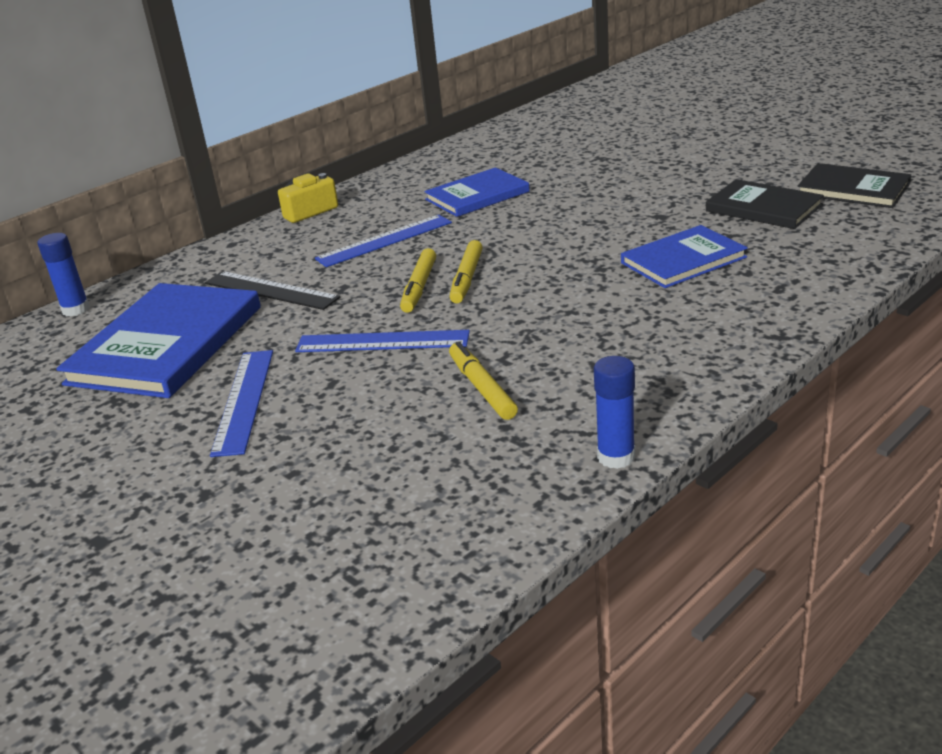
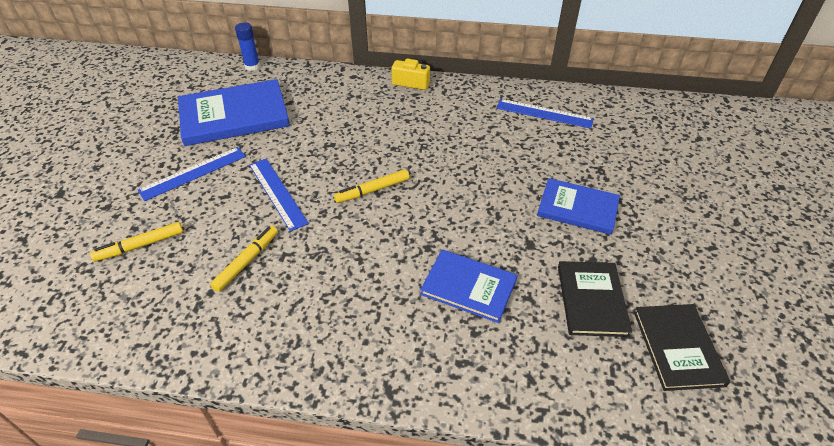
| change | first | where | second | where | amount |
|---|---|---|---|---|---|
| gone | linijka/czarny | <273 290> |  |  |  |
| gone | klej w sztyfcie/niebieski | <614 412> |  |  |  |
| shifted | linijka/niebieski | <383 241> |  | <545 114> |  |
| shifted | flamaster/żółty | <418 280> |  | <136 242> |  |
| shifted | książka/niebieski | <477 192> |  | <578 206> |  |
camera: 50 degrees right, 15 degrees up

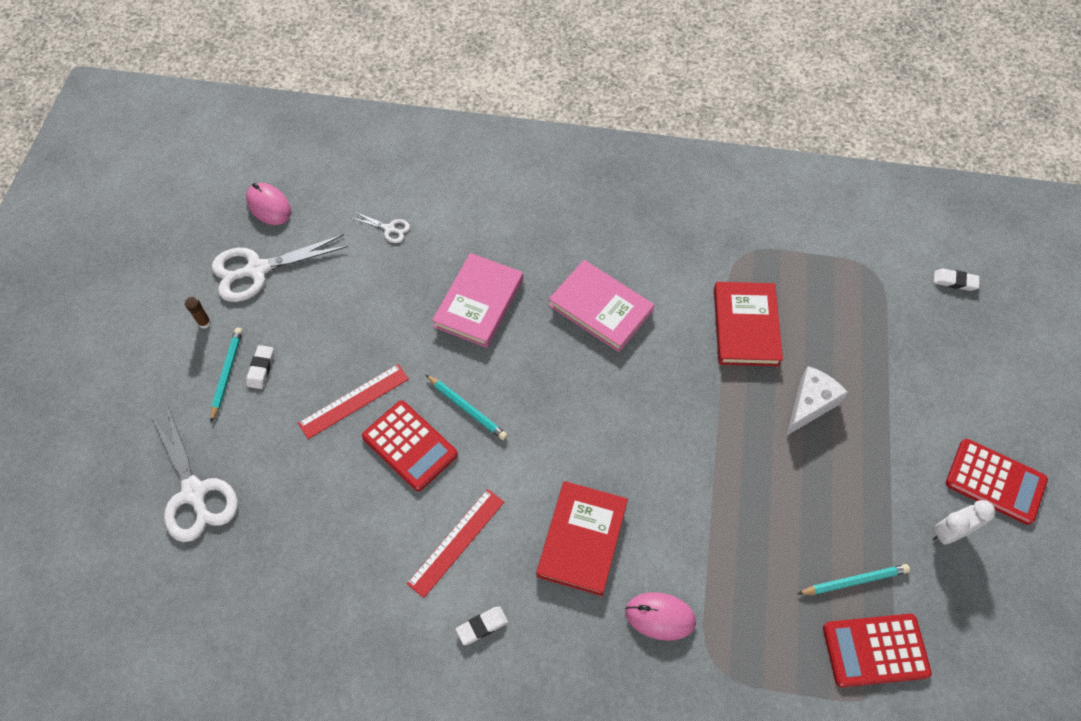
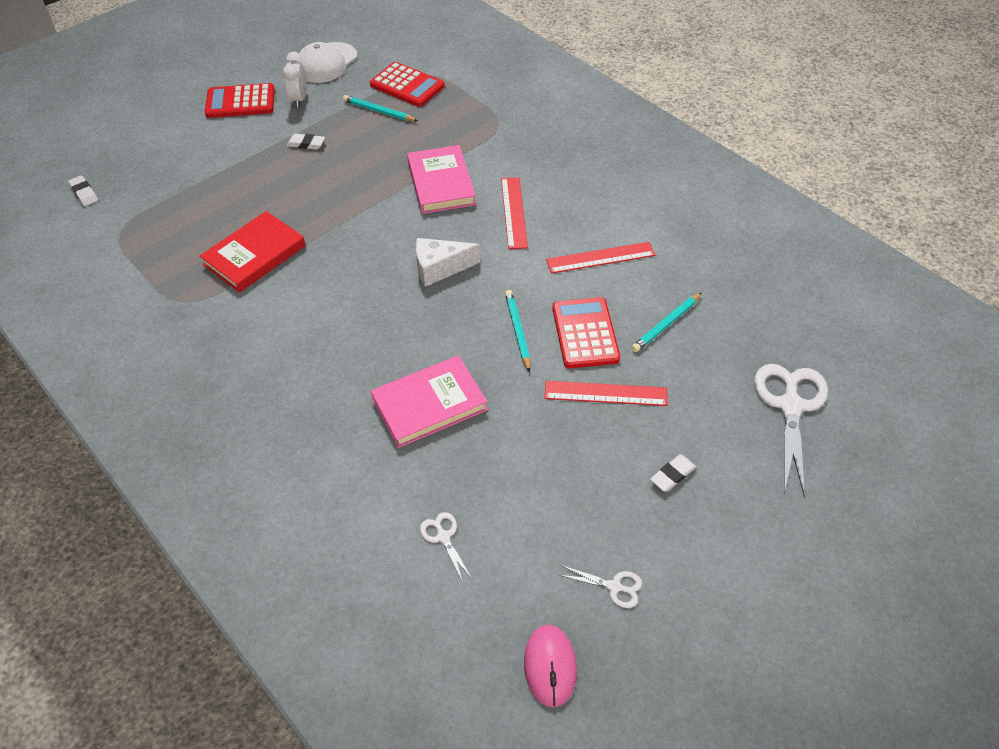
| change | first | where | second | where | amount |
|---|---|---|---|---|---|
| gone | klej w sztyfcie/brązowy | <198 313> |  |  |  |
| gone | myszka/różowy | <660 616> |  |  |  |
| new |  |  | czapka/biały | <326 62> |  |
| shifted | ołówek/turkusowy | <226 374> |  | <666 322> |  |
| shifted | gumka do mazania/biały | <482 625> |  | <306 141> |  |
| shifted | książka/różowy | <601 306> |  | <441 179> |  |
| shifted | ser/biały | <817 400> |  | <448 262> |  |
| swapped | książka/czerwony | <582 538> | linijka/czerwony | <514 213> |  |
| rotated | budzik/biały | <964 522> |  | <295 79> | 75 degrees clockwise |
| rotated | kalkulator/czerwony | <997 482> |  | <240 100> | 75 degrees counterclockwise |
| scaled | nożyczki/biały | <280 268> |  | <601 586> | x0.47 |
camera: 140 degrees left, 10 degrees down

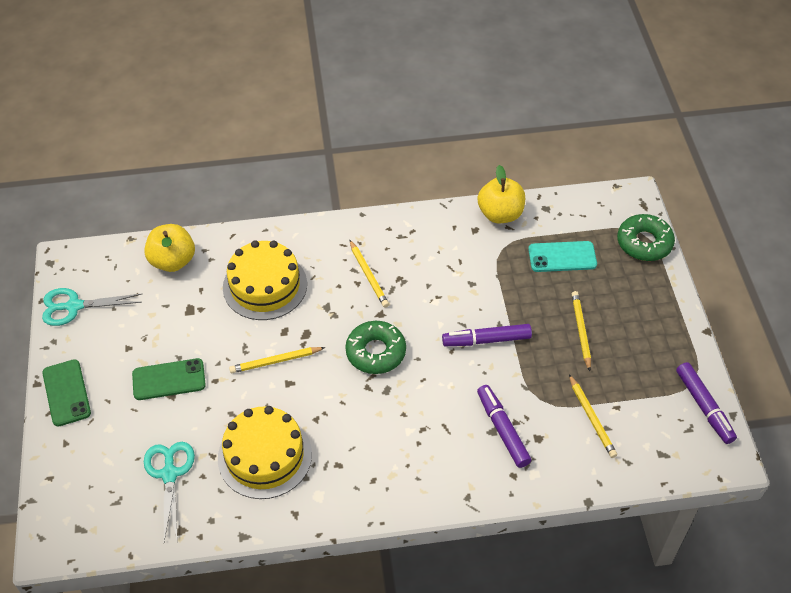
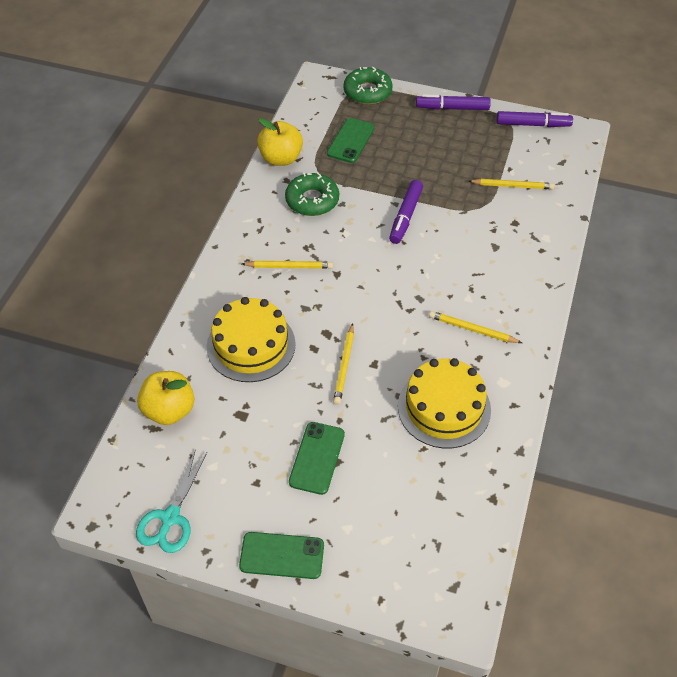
| change | first | where | second | where | amount |
|---|---|---|---|---|---|
| gone | nożyczki/turkusowy | <169 492> |  |  |  |
| shifted | donut/zielony | <375 347> |  | <312 194> |  |
| shifted | flamaster/fioletowy | <504 426> |  | <453 102> |  |
| shifted | ołówek/żółty | <581 331> |  | <475 327> |  |
| repainted | telefon/turkusowy | <562 256> | telefon/zielony | <351 140> |  |
camera: 65 degrees left, 0 degrees up

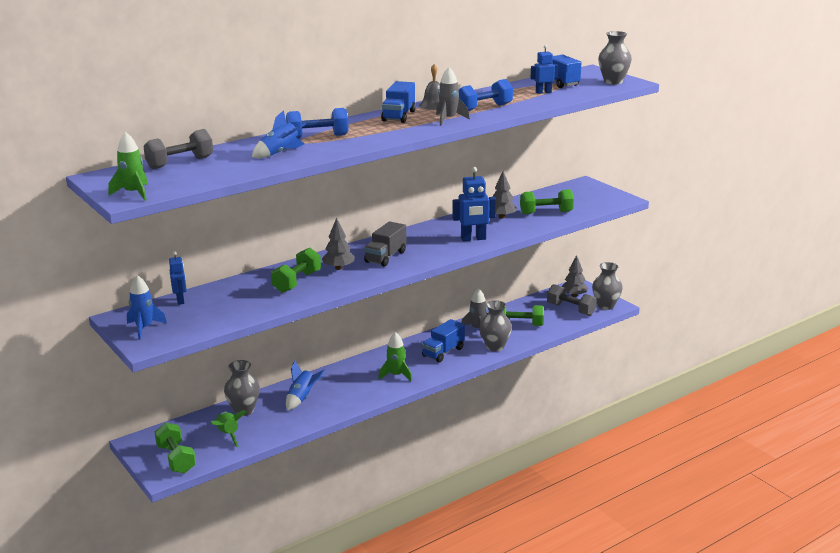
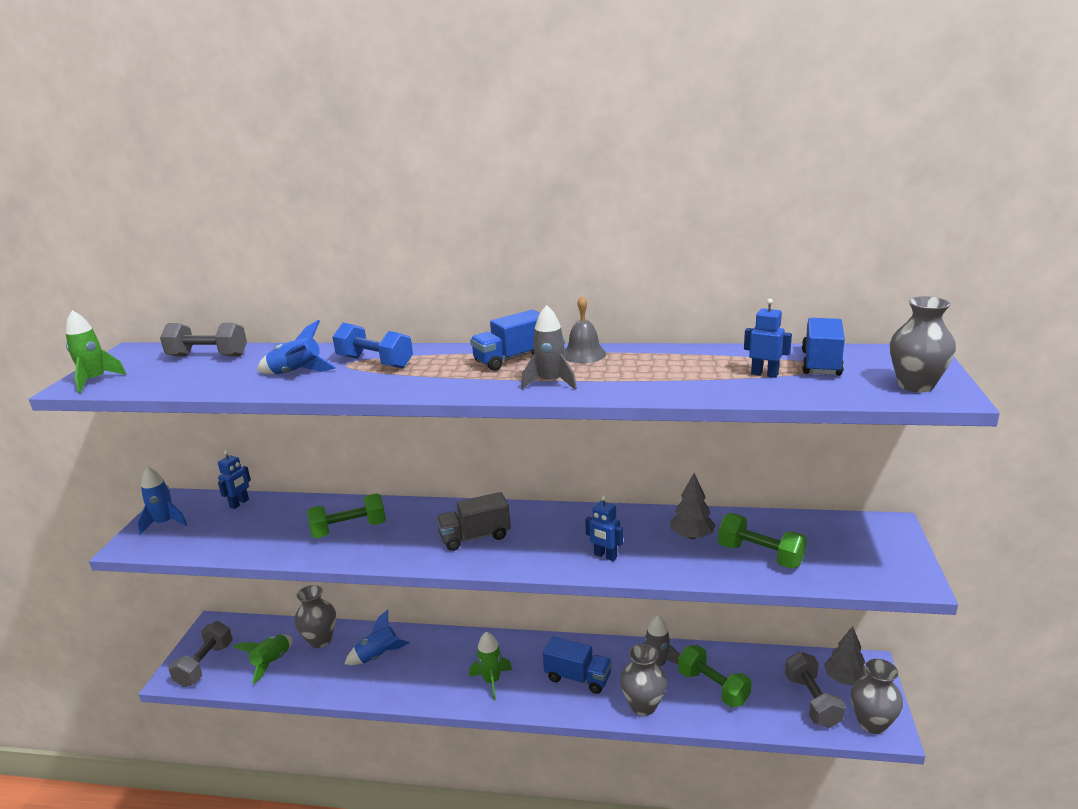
| change | first | where | second | where | amount |
|---|---|---|---|---|---|
| gone | drzewko/szary | <338 243> |  |  |  |
| gone | hantel/niebieski | <486 95> |  |  |  |
| repainted | hantel/zielony | <175 448> | hantel/szary | <201 654> |  |
| rotated | ciężarówka/niebieski | <443 341> |  | <577 665> | 150 degrees counterclockwise |
| scaled | robot/niebieski | <474 204> |  | <604 528> | x0.63 |
camera: 45 degrees right, 0 degrees up

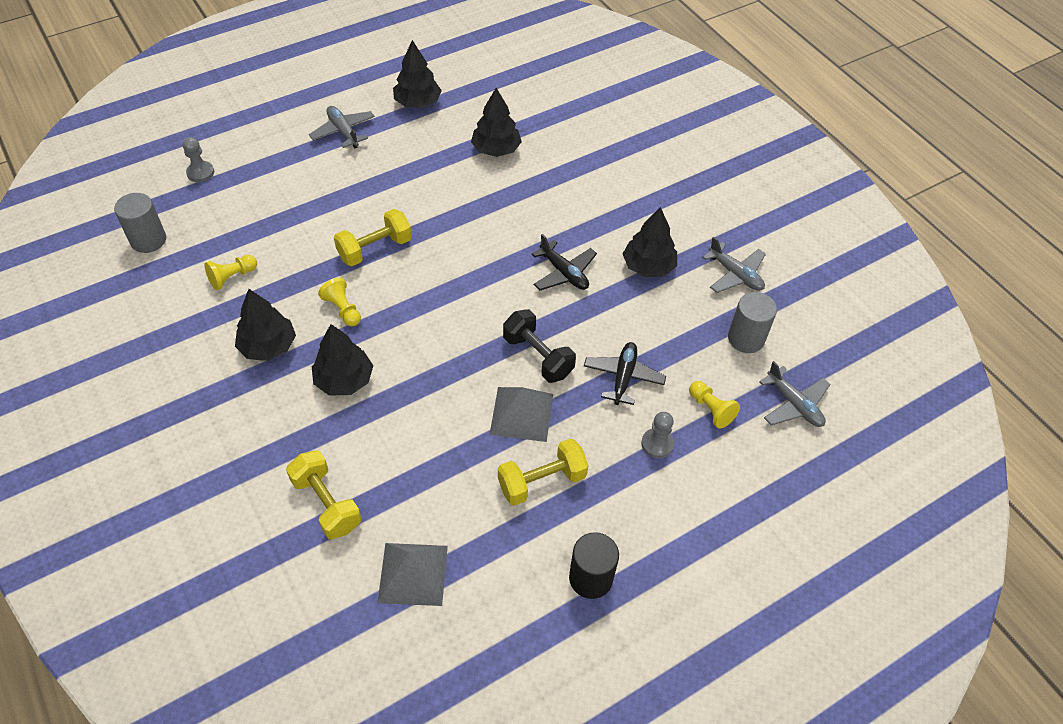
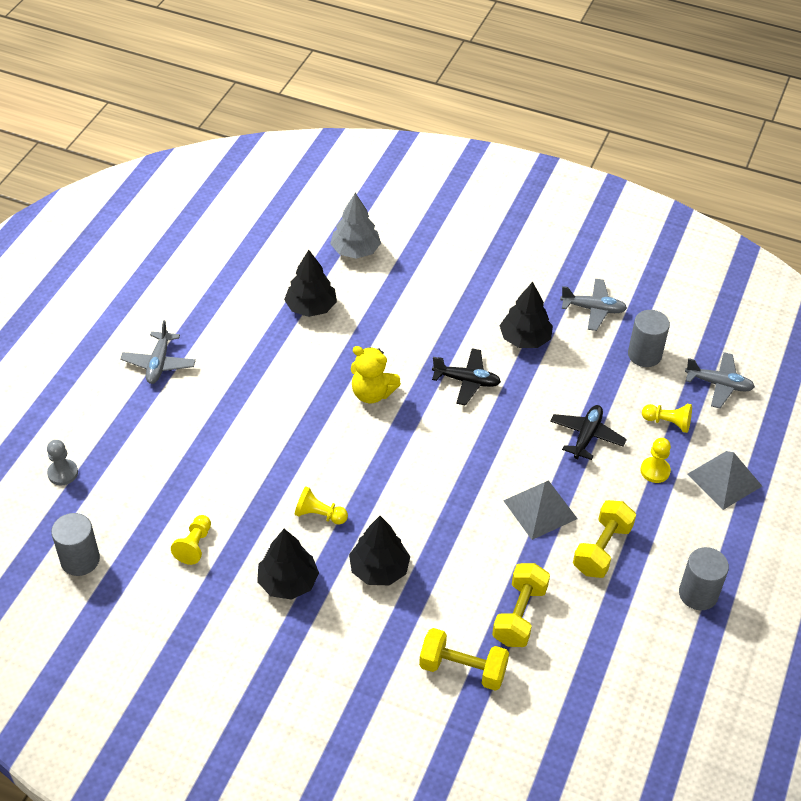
| change | first | where | second | where | amount |
|---|---|---|---|---|---|
| gone | drzewko/czarny | <417 74> |  |  |  |
| gone | hantel/czarny | <539 346> |  |  |  |
| new |  |  | drzewko/szary | <355 226> |  |
| new |  |  | miś/żółty | <376 374> |  |
| shifted | hantel/żółty | <373 237> |  | <521 605> |  |
| shifted | piramida/szary | <412 574> |  | <725 480> |  |
| repainted | walec/czarny | <594 565> | walec/szary | <704 578> |  |
| repainted | pionek/szary | <657 435> | pionek/żółty | <655 460> |  |
| rotated | samolot/szary | <342 127> |  | <158 352> | 105 degrees counterclockwise |
| rotated | samolot/czarny | <625 373> |  | <588 432> | 45 degrees clockwise |
camera: 35 degrees left, 5 degrees down

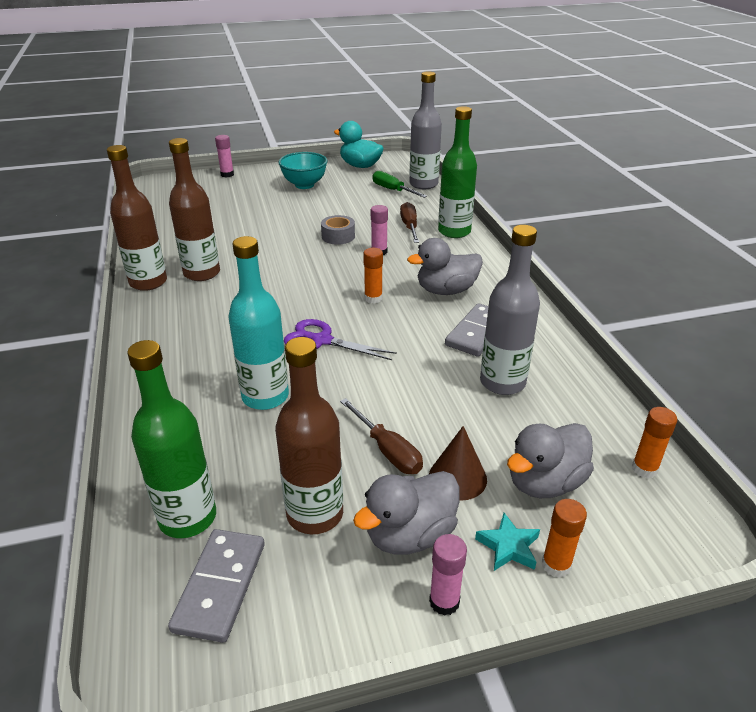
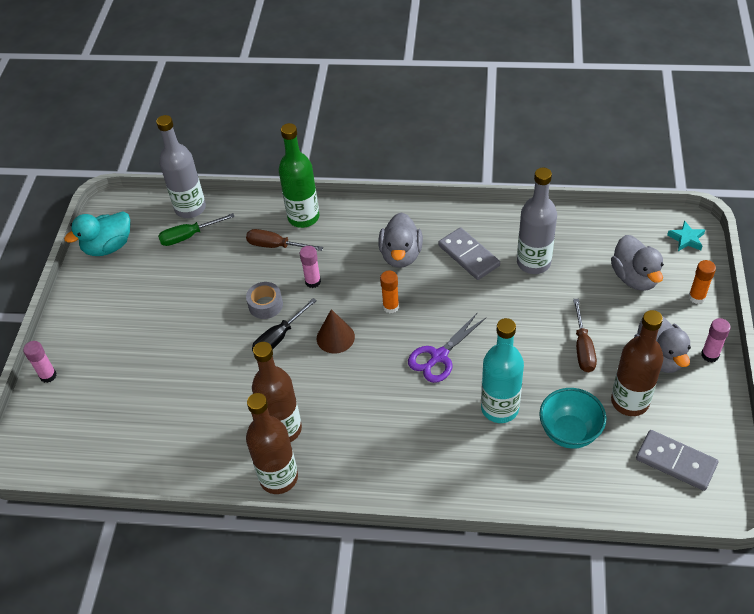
| change | first | where | second | where | amount |
|---|---|---|---|---|---|
| gone | butelka/zielony | <171 439> |  |  |  |
| gone | klej w sztyfcie/pomarańczowy | <654 442> |  |  |  |
| new |  |  | śrubokręt/czarny | <284 324> |  |
| shifted | miska/turkusowy | <303 170> |  | <572 418> |  |
| shifted | stożek/brązowy | <458 463> |  | <336 331> |  |
| shifted | gwiazda/turkusowy | <507 542> |  | <686 235> |  |
| rotated | śrubokręt/brązowy | <381 436> |  | <585 335> | 105 degrees clockwise |
camera: 65 degrees left, 15 degrees up

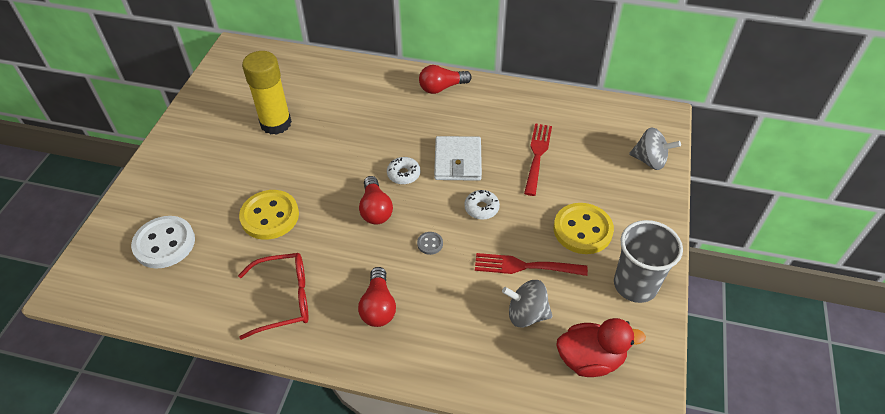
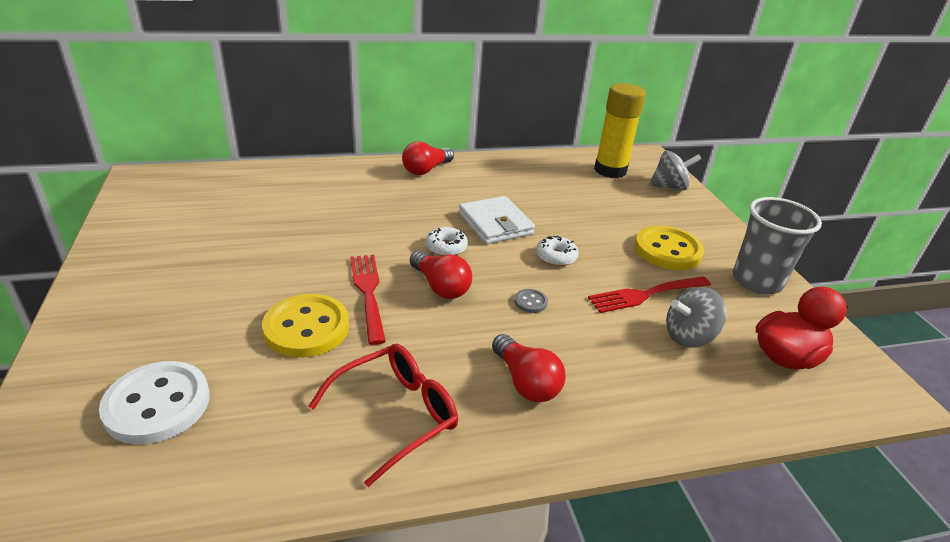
| change | first | where | second | where | amount |
|---|---|---|---|---|---|
| shifted | klej w sztyfcie/żółty | <267 93> |  | <620 130> |  |
| shifted | widelec/czerwony | <538 160> |  | <368 300> |  |
camera: 30 degrees left, 15 degrees down

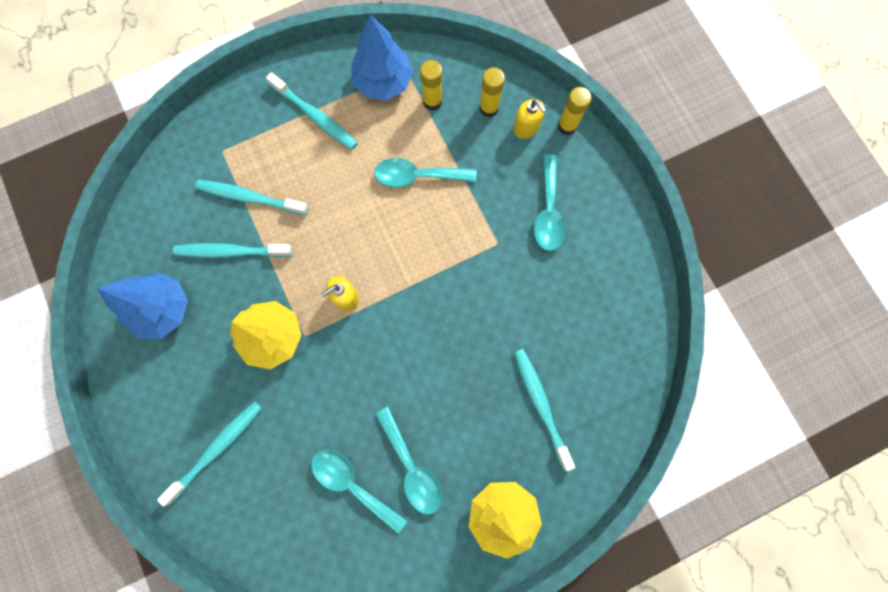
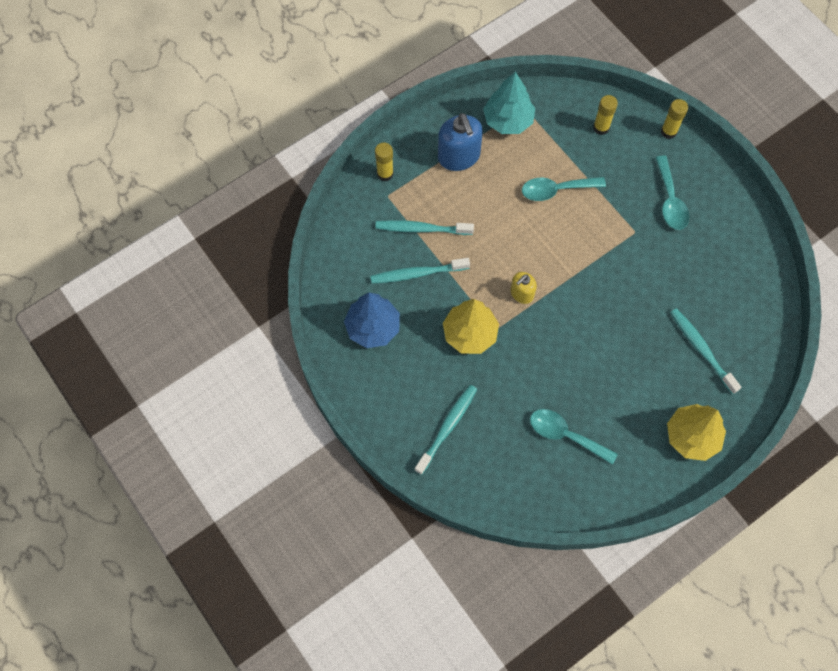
| change | first | where | second | where | amount |
|---|---|---|---|---|---|
| gone | łyżka/turkusowy | <409 461> |  |  |  |
| gone | dozownik mydła/żółty | <529 119> |  |  |  |
| shifted | klej w sztyfcie/żółty | <431 85> |  | <384 161> |  |
| swapped | szczoteczka do zębów/turkusowy | <312 111> | dozownik mydła/niebieski | <460 142> |  |
| repainted | drzewko/niebieski | <382 57> | drzewko/turkusowy | <509 103> |  |
camera: 10 degrees left, 10 degrees down

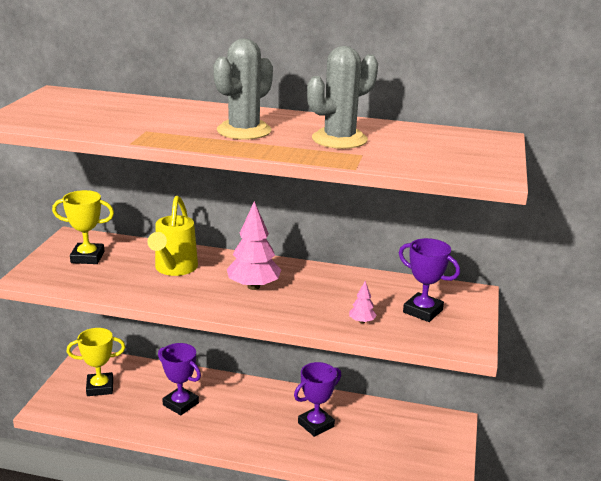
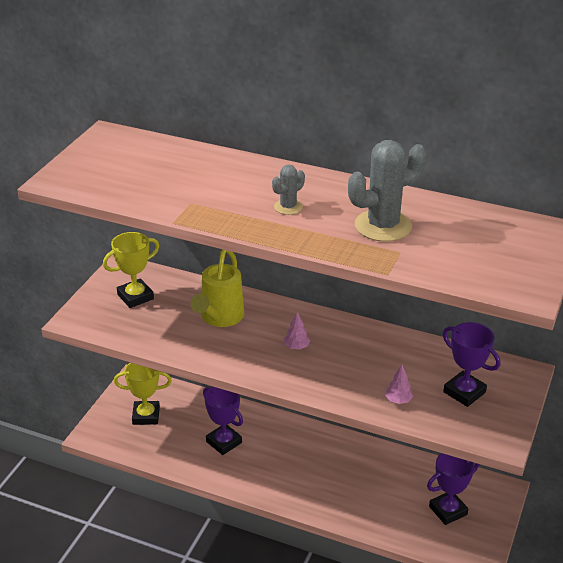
| change | first | where | second | where | amount |
|---|---|---|---|---|---|
| shifted | puchar/fioletowy | <317 399> |  | <453 489> |  |
| rotated | puchar/żółty | <83 227> |  | <131 270> | 45 degrees counterclockwise |
| scaled | kaktus/szary | <243 89> |  | <288 190> | x0.52 |
| scaled | drzewko/różowy | <254 245> |  | <297 330> | x0.47 |
camera: 10 degrees right, 10 degrees up

